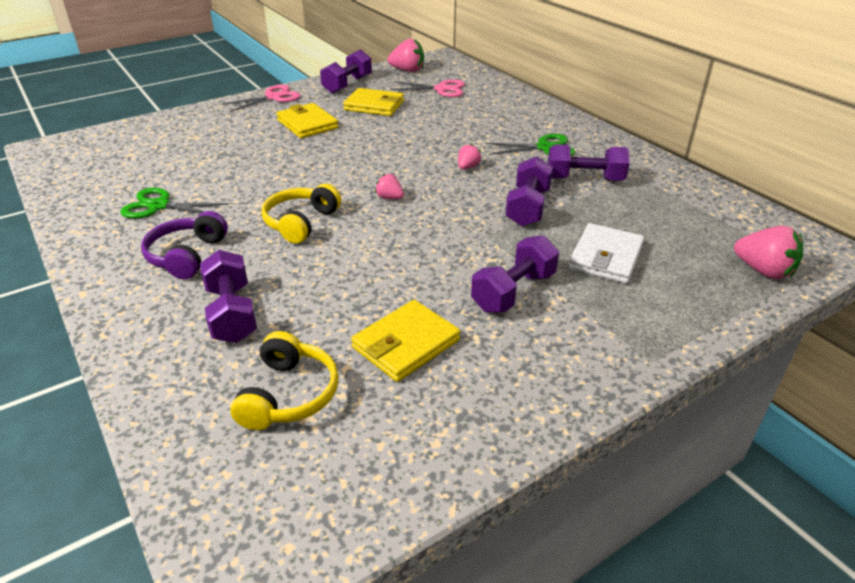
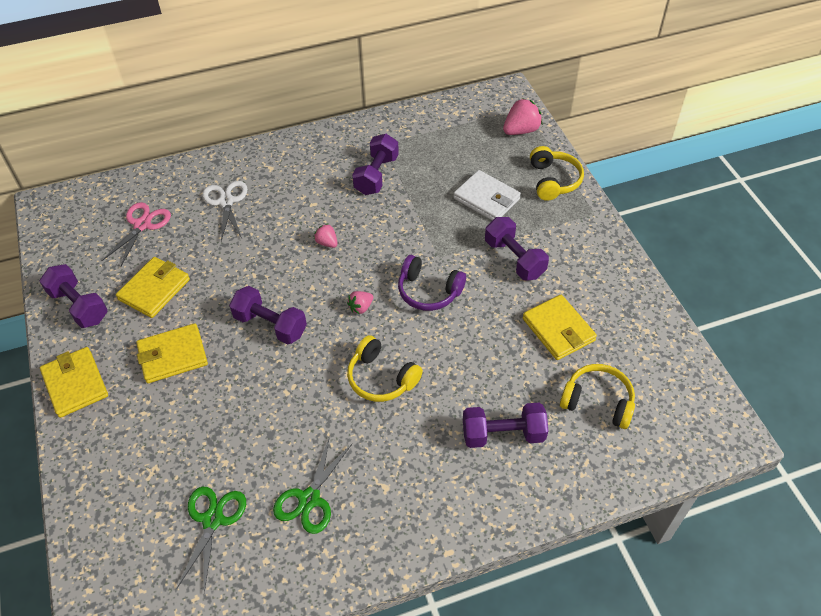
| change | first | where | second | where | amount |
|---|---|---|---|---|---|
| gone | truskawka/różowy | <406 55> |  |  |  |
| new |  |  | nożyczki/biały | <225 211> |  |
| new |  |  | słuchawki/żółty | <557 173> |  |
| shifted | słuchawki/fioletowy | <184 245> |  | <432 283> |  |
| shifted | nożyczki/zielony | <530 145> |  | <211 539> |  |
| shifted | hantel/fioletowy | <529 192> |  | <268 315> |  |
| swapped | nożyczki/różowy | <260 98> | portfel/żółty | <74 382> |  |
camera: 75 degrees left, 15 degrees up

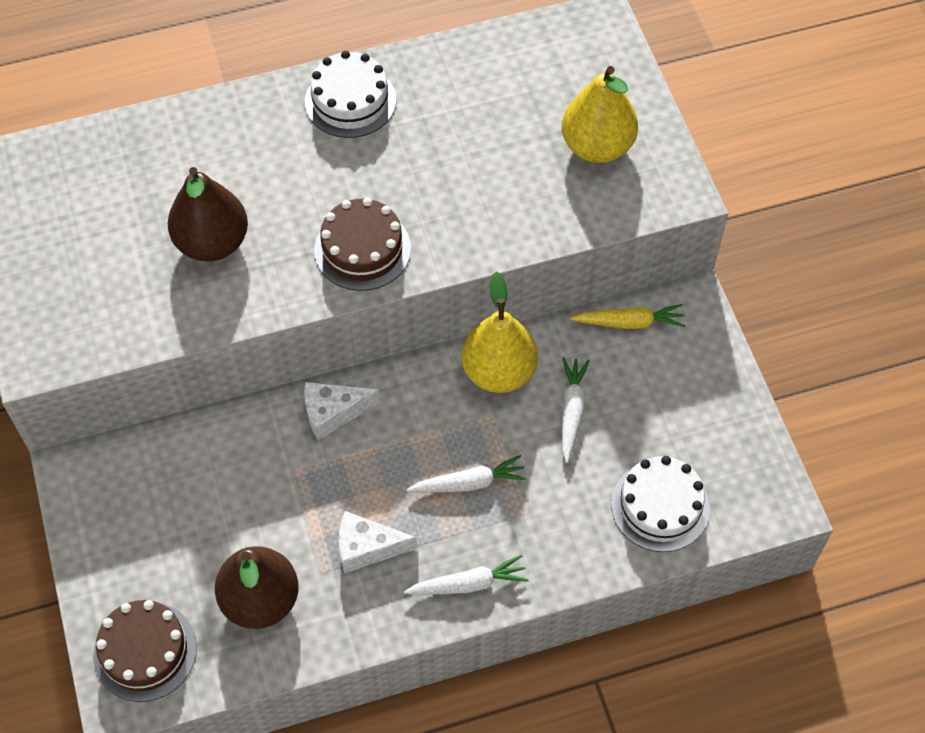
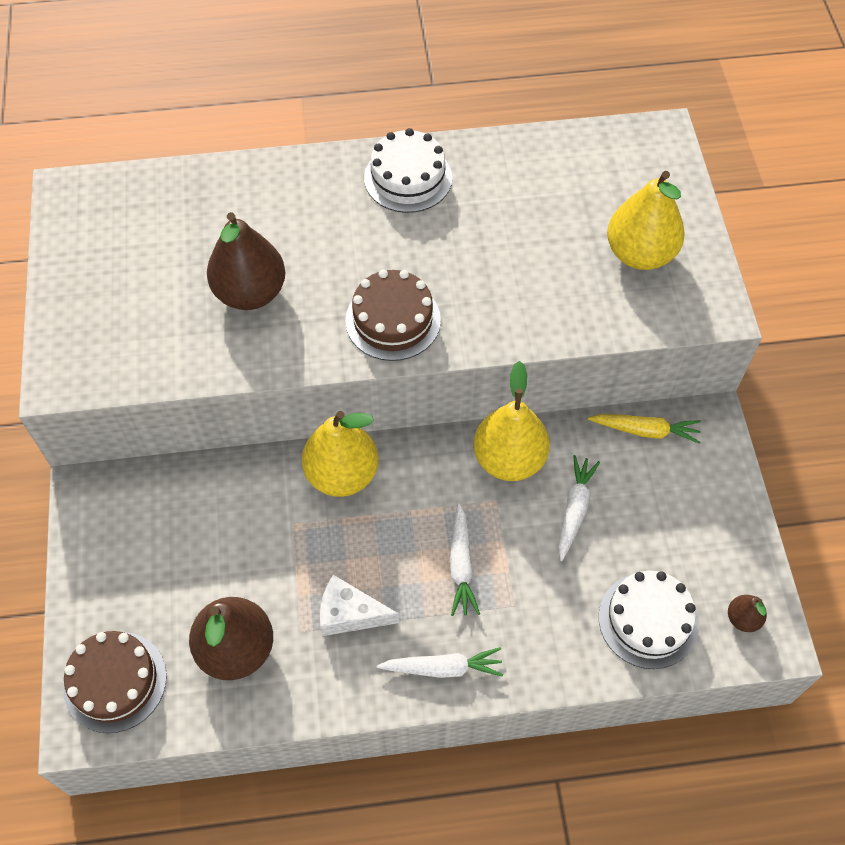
| change | first | where | second | where | amount |
|---|---|---|---|---|---|
| new |  |  | gruszka/brązowy | <747 613> |  |
| swapped | ser/biały | <342 411> | gruszka/żółty | <340 454> |  |
| rotated | marchewka/biały | <466 474> |  | <464 559> | 90 degrees clockwise |
camera: 10 degrees right, 0 degrees up

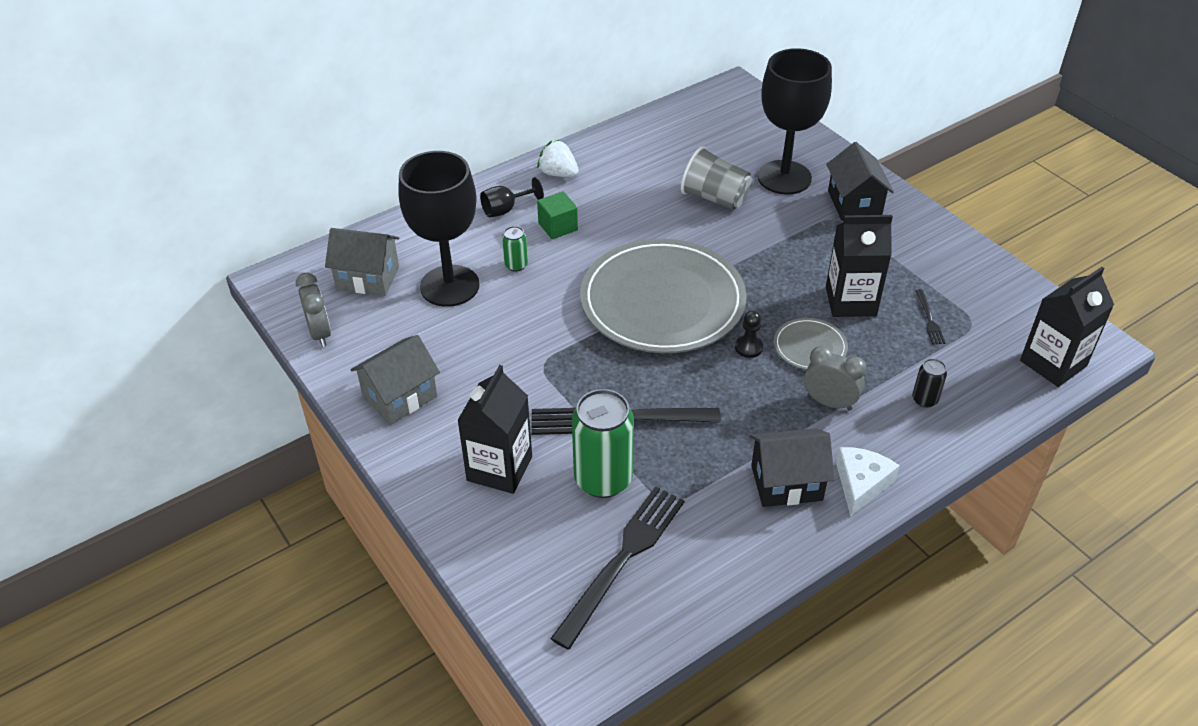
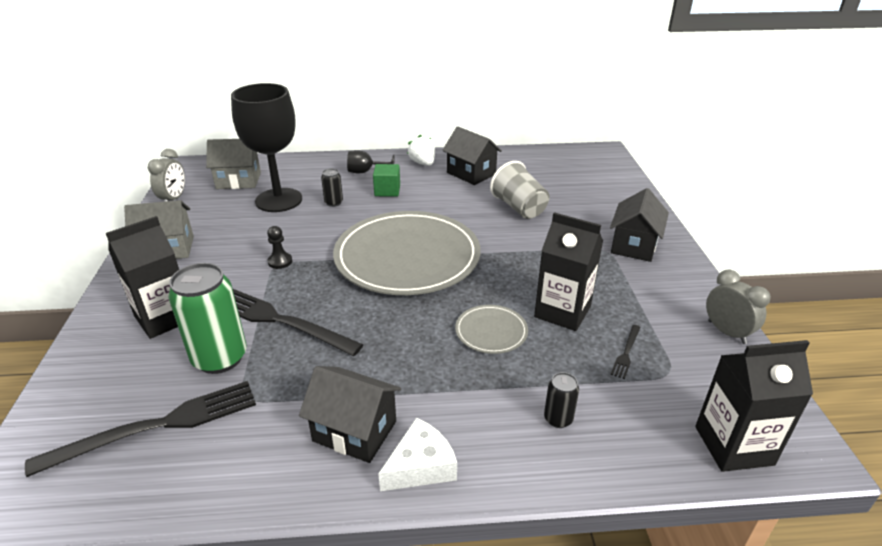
| change | first | where | second | where | amount |
|---|---|---|---|---|---|
| gone | kielich/czarny | <795 121> |  |  |  |
| new |  |  | domek/czarny | <472 155> |  |
| shifted | pionek/czarny | <749 334> |  | <279 247> |  |
| shifted | budzik/szary | <835 378> |  | <738 307> |  |
| repainted | puszka/zielony | <515 249> | puszka/czarny | <332 187> |  |
| rotated | domek/szary | <362 262> |  | <233 164> | 45 degrees counterclockwise |
camera: 30 degrees right, 10 degrees down

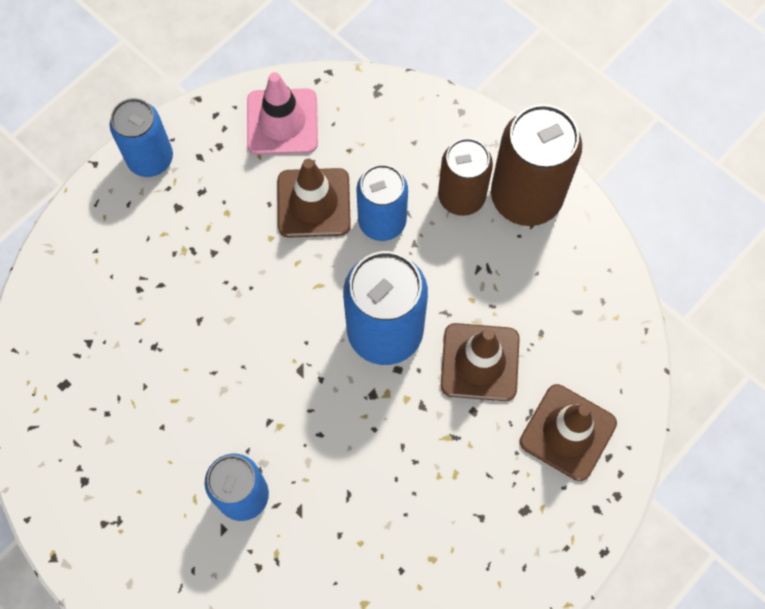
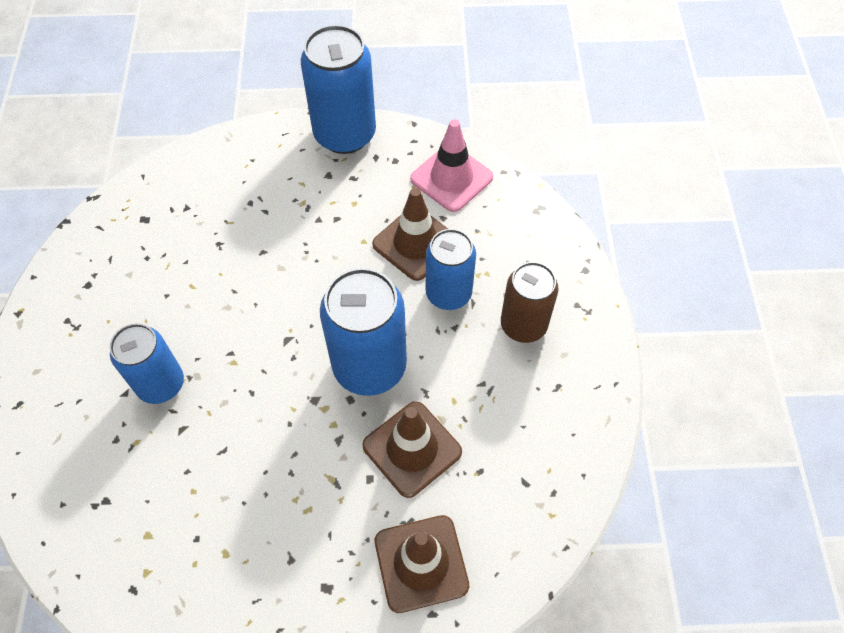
| change | first | where | second | where | amount |
|---|---|---|---|---|---|
| gone | puszka/brązowy | <536 165> |  |  |  |
| scaled | puszka/niebieski | <141 137> |  | <338 89> | x1.52 |
camera: 45 degrees right, 10 degrees down

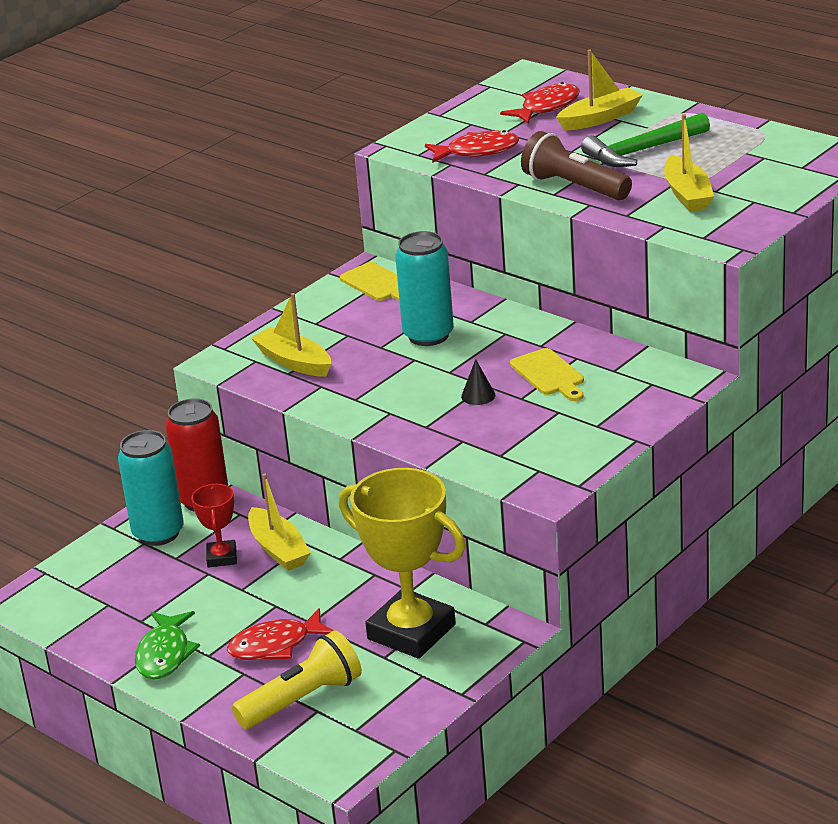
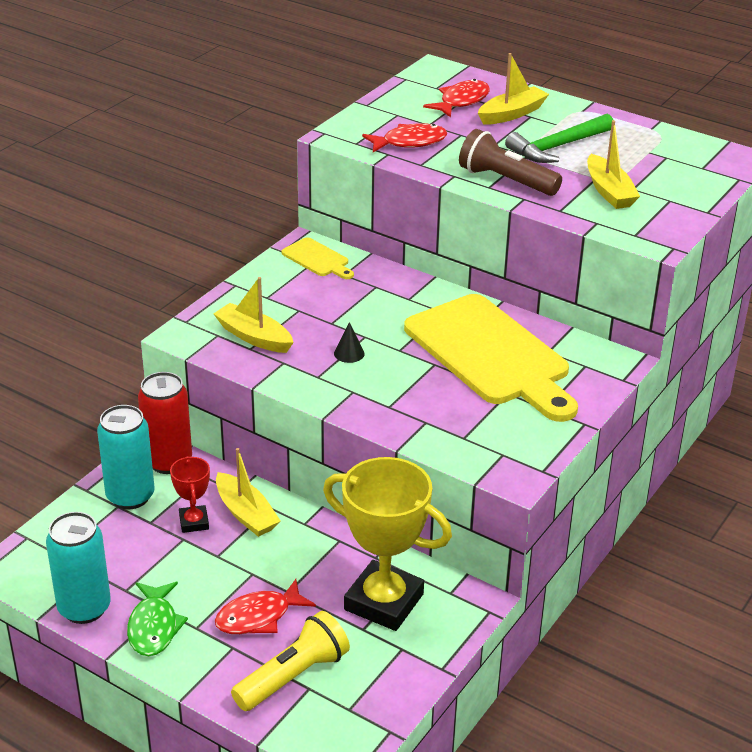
| change | first | where | second | where | amount |
|---|---|---|---|---|---|
| shifted | puszka/turkusowy | <424 288> |  | <78 568> |  |
| shifted | stożek/czarny | <478 382> |  | <349 342> |  |
| scaled | deska do krojenia/żółty | <547 374> |  | <491 358> | x2.34 |
camera: 10 degrees left, 5 degrees up

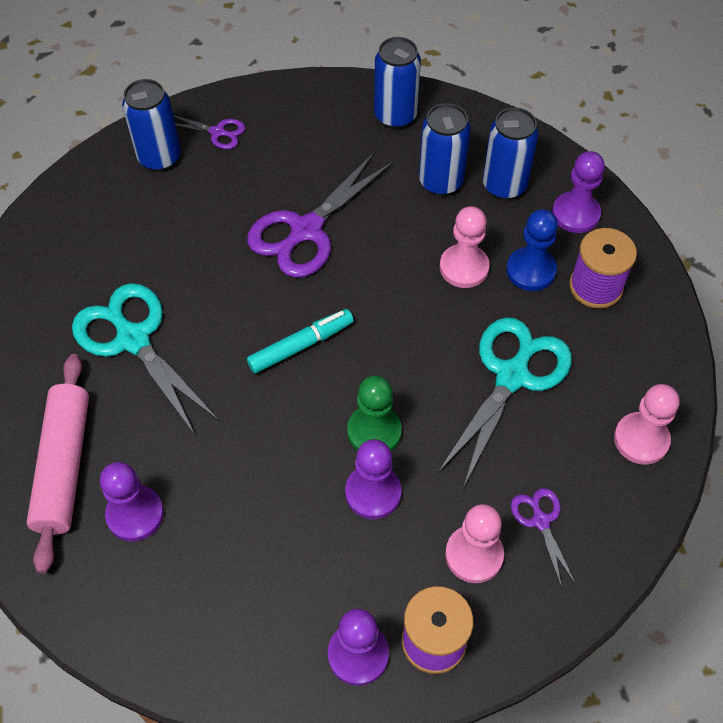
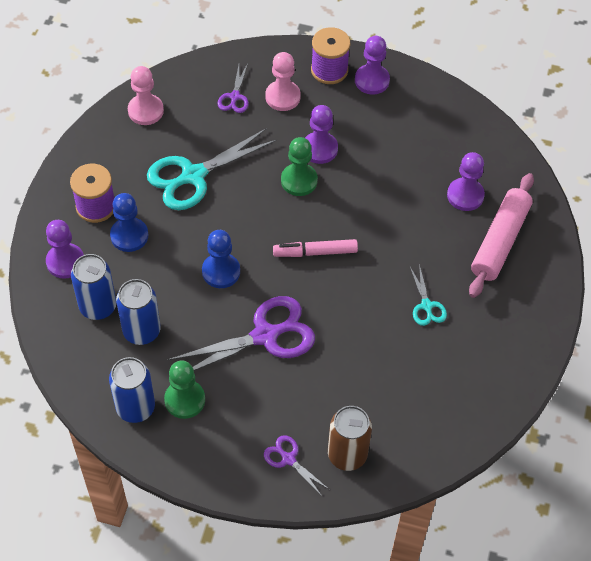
| change | first | where | second | where | amount |
|---|---|---|---|---|---|
| gone | pionek/różowy | <465 247> |  |  |  |
| new |  |  | pionek/zielony | <184 390> |  |
| new |  |  | pionek/niebieski | <221 259> |  |
| repainted | puszka/niebieski | <151 125> | puszka/brązowy | <350 438> |  |
| repainted | flamaster/turkusowy | <300 341> | flamaster/różowy | <315 248> |  |
| scaled | nożyczki/turkusowy | <145 359> |  | <428 295> | x0.49 |
camera: 155 degrees left, 0 degrees up

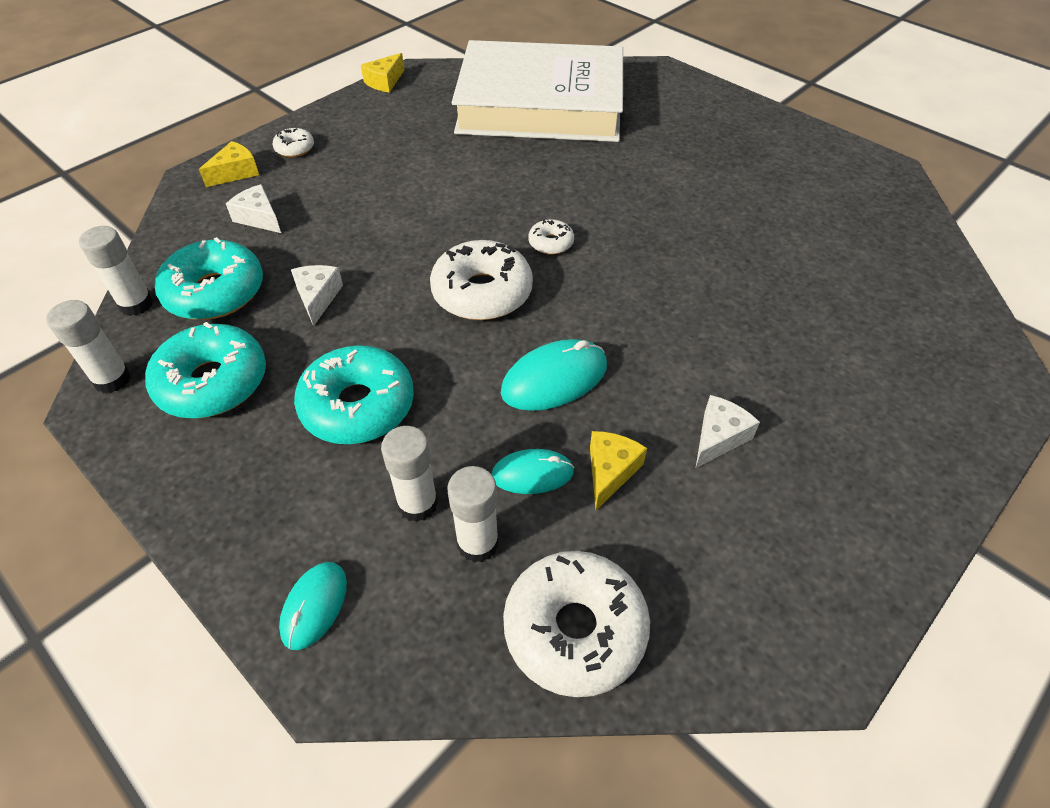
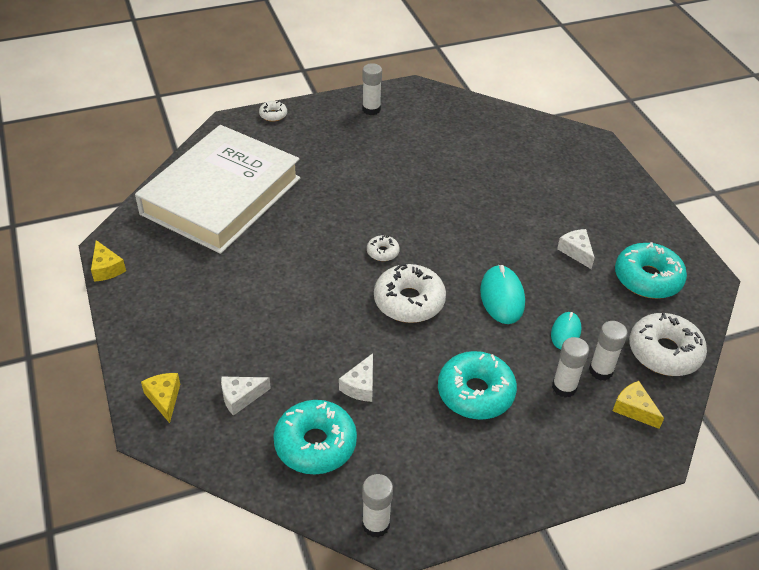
| change | first | where | second | where | amount |
|---|---|---|---|---|---|
| gone | myszka/turkusowy | <313 606> |  |  |  |
| shifted | klej w sztyfcie/biały | <116 271> |  | <372 89> |  |
| shifted | donut/turkusowy | <205 370> |  | <651 270> |  |
| shifted | donut/biały | <293 142> |  | <273 111> |  |
| shifted | ser/żółty | <618 470> |  | <638 405> |  |
| rotated | ser/biały | <317 295> |  | <356 377> | 90 degrees counterclockwise |
camera: 65 degrees left, 5 degrees down

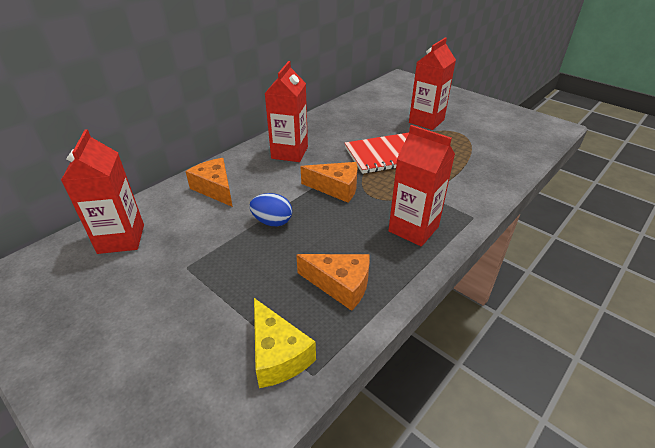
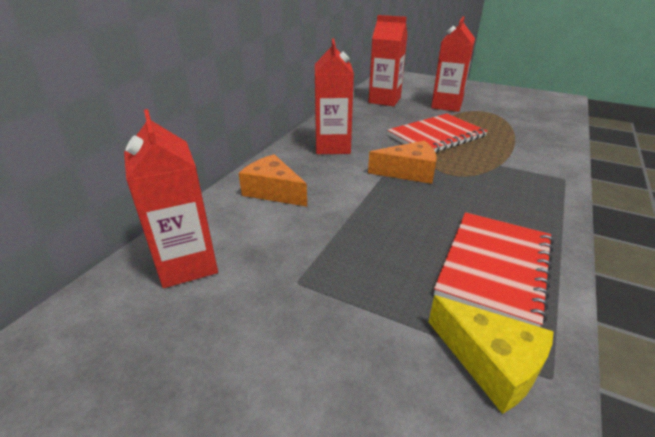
| change | first | where | second | where | amount |
|---|---|---|---|---|---|
| gone | jajko/niebieski | <270 209> |  |  |  |
| shifted | karton mleka/czerwony | <421 185> |  | <388 60> |  |
| swapped | ser/pomarańczowy | <333 282> | zeszyt/czerwony | <494 269> |  |
camera: 15 degrees left, 5 degrees down

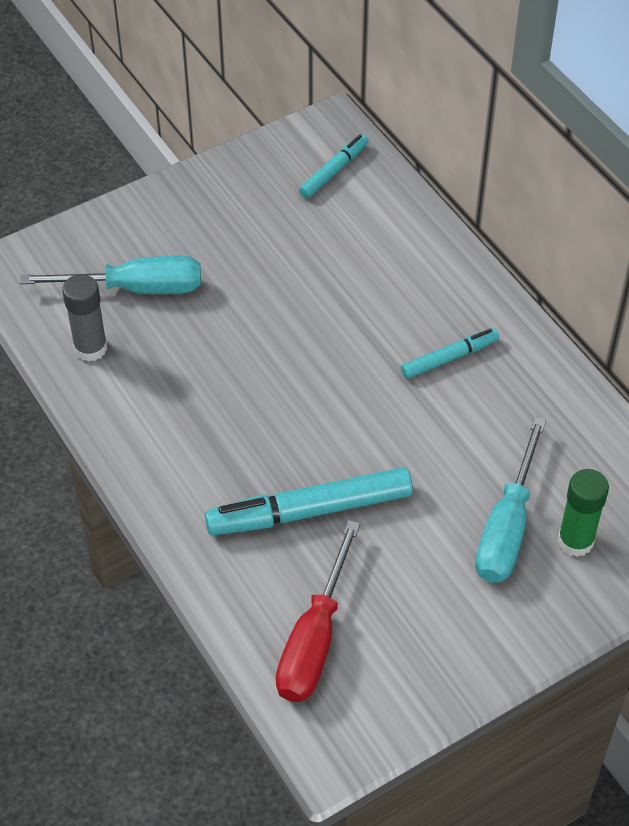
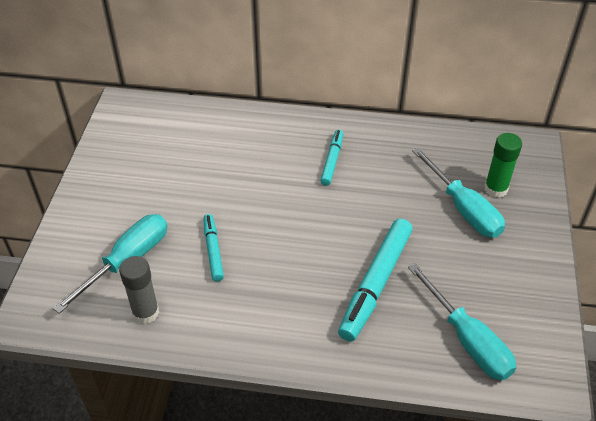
| change | first | where | second | where | amount |
|---|---|---|---|---|---|
| shifted | flamaster/turkusowy | <333 166> |  | <213 248> |  |
| repainted | śrubokręt/czerwony | <318 611> | śrubokręt/turkusowy | <462 322> |  |
camera: 50 degrees left, 5 degrees down

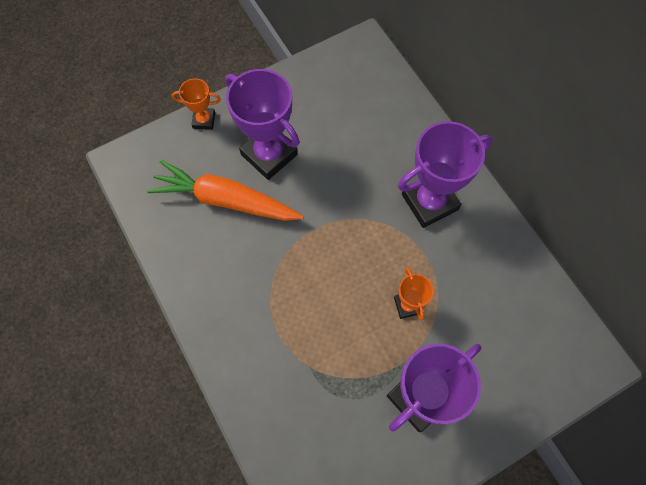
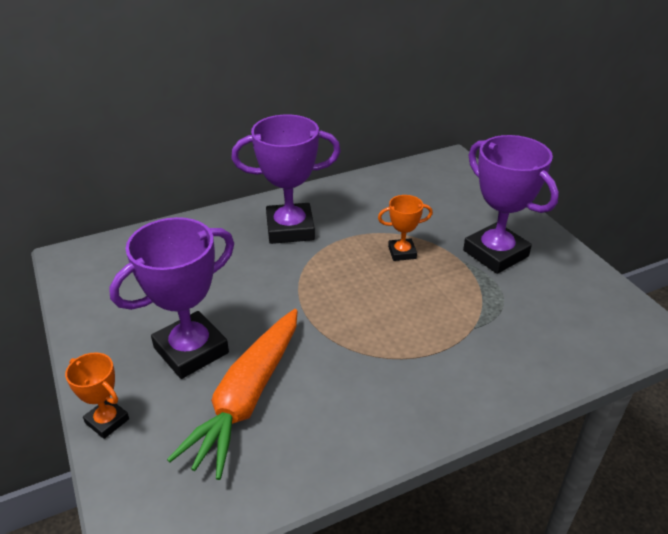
| change | first | where | second | where | amount |
|---|---|---|---|---|---|
| rotated | puchar/pomarańczowy | <196 104> |  | <97 395> | 60 degrees counterclockwise |
| rotated | puchar/fioletowy | <445 174> |  | <286 179> | 75 degrees counterclockwise |
camera: 85 degrees left, 30 degrees down

